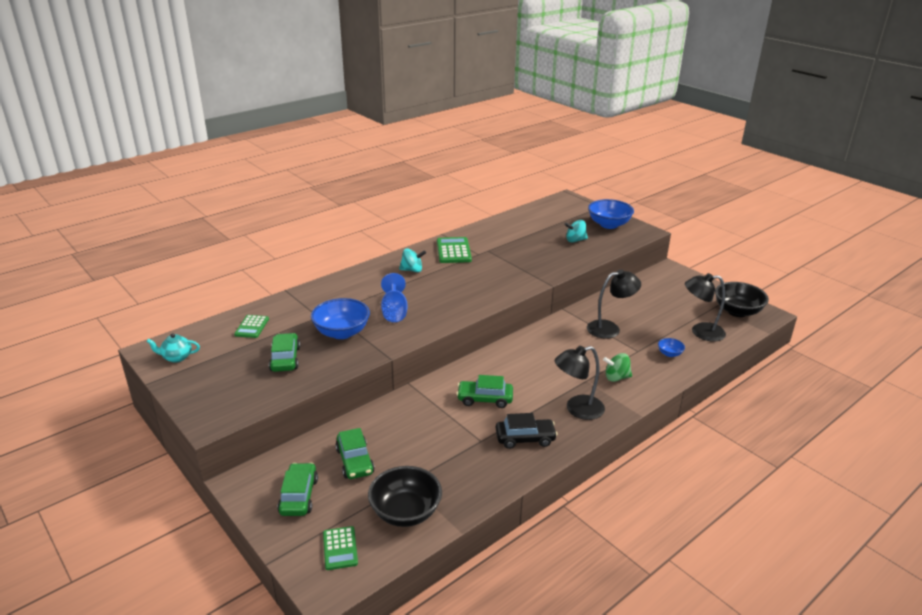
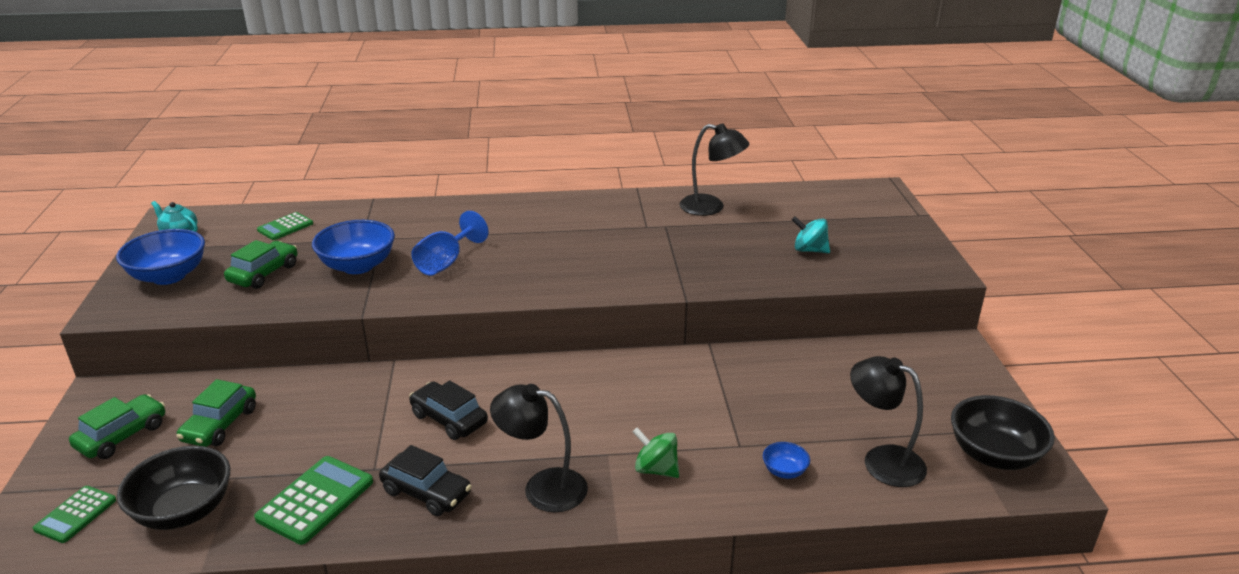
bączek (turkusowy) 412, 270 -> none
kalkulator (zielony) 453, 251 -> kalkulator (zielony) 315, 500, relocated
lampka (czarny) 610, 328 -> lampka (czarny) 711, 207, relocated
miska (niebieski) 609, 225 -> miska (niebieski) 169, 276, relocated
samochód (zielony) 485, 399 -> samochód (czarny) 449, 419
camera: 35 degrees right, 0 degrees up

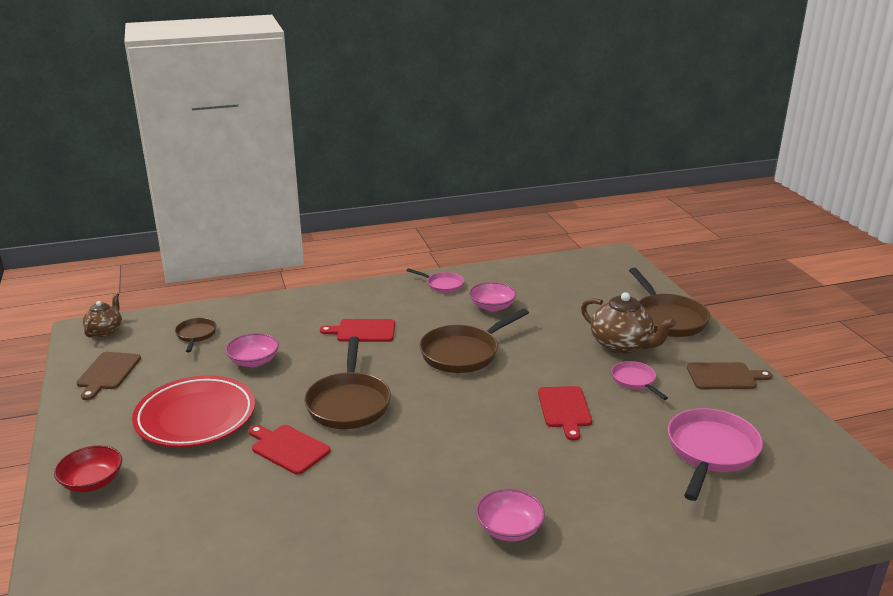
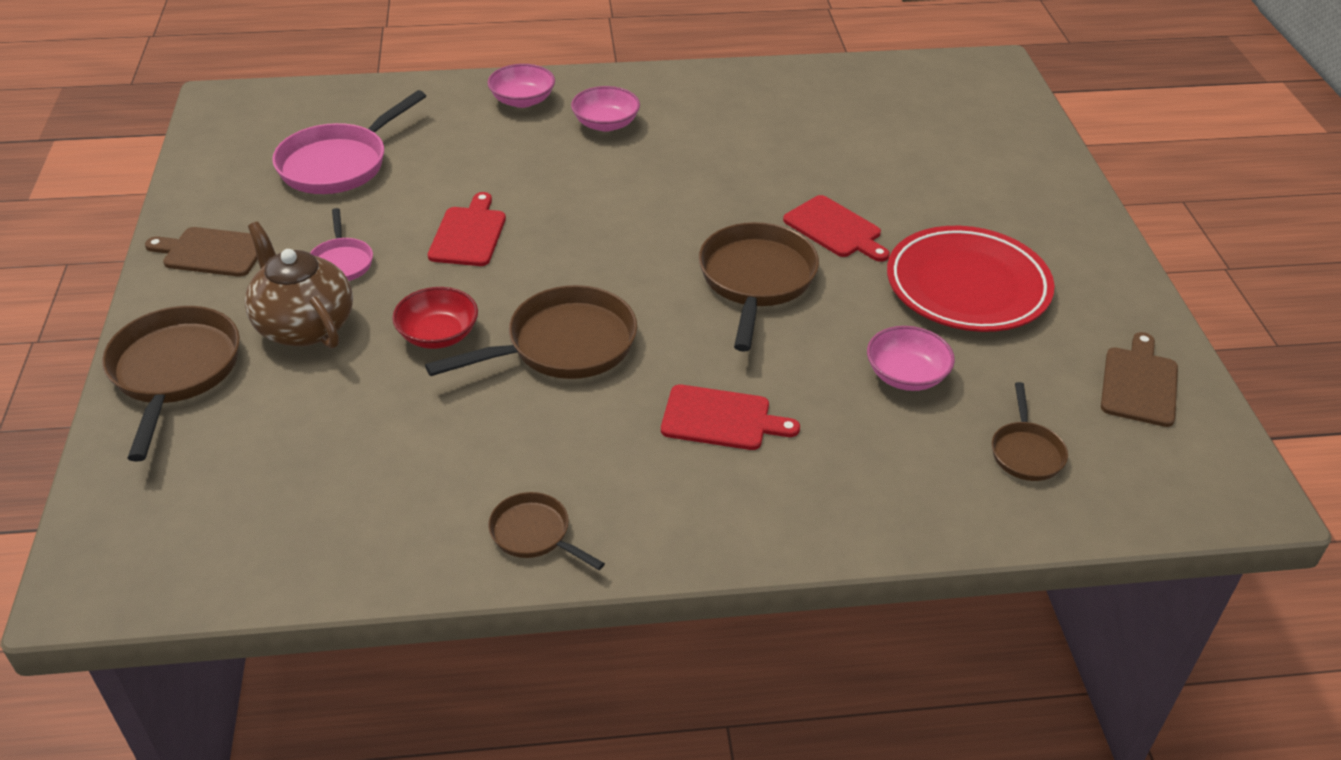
imbryk (brązowy) 105, 331 -> none
miska (czerwony) 92, 482 -> miska (czerwony) 438, 335, relocated
miska (różowy) 492, 306 -> miska (różowy) 522, 100, relocated
patelnia (różowy) 442, 285 -> patelnia (brązowy) 534, 534
camera: 170 degrees left, 15 degrees up

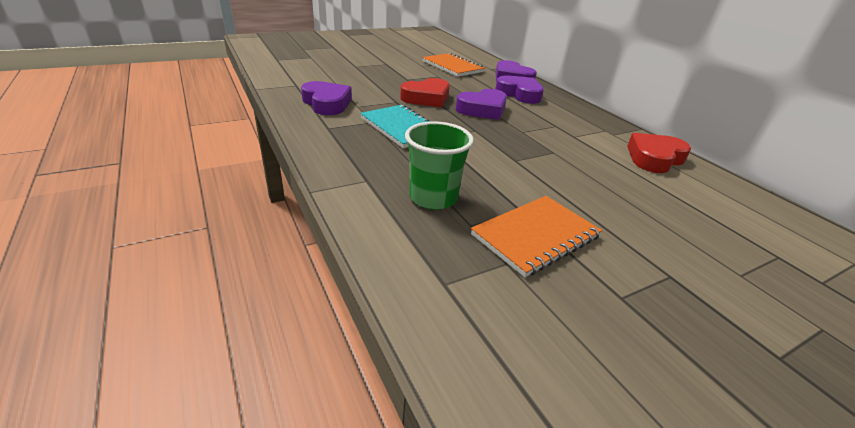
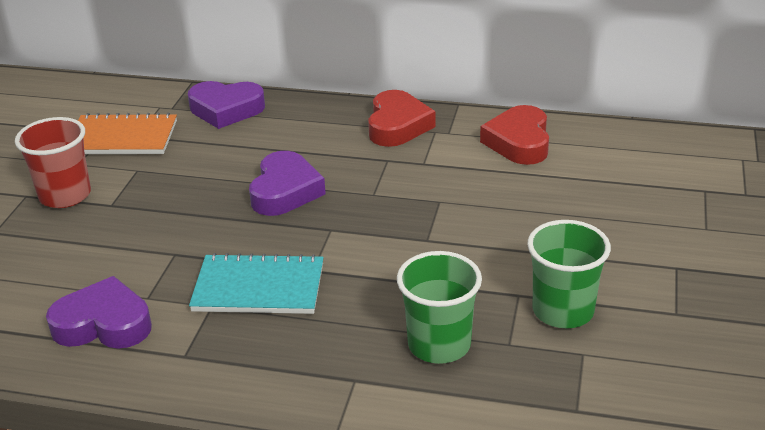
serce (fioletowy) 519, 94 -> none
none -> szklanka (czerwony) 65, 195
serce (czerwony) 426, 98 -> serce (czerwony) 397, 125, relocated
zeszyt (pomarańczowy) 535, 236 -> szklanka (zielony) 563, 311
camera: 45 degrees left, 0 degrees up

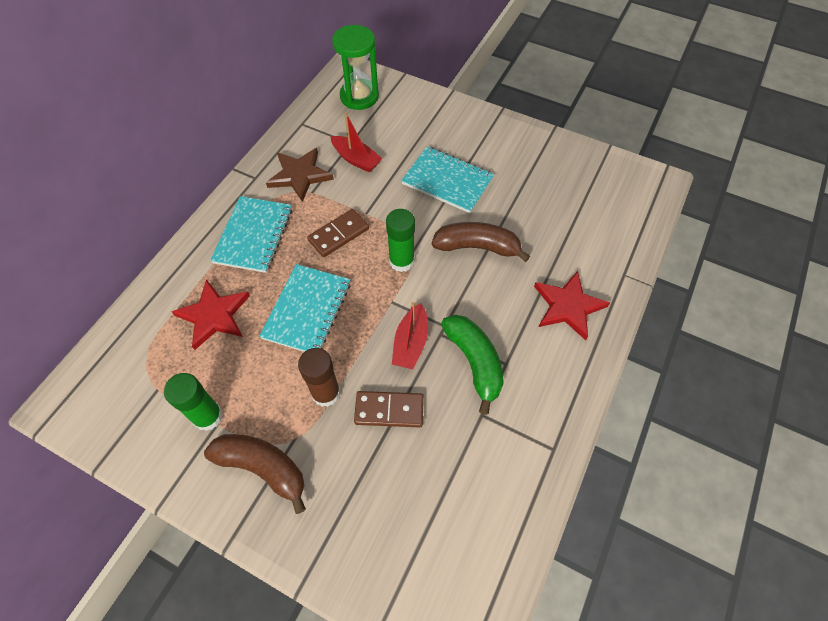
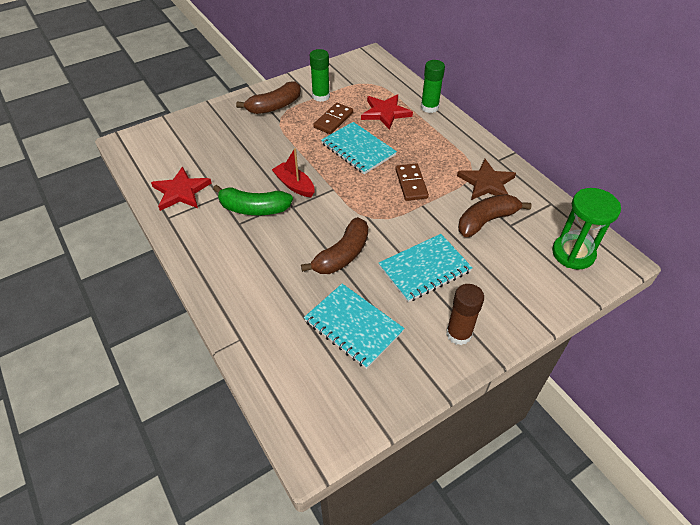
zeszyt (turkusowy) 253, 235 -> zeszyt (turkusowy) 353, 326, relocated
klej w sztyfcie (brązowy) 326, 393 -> klej w sztyfcie (brązowy) 458, 334, relocated
kostka domina (brązowy) 389, 410 -> kostka domina (brązowy) 333, 120, relocated
klej w sztyfcie (zielony) 401, 261 -> klej w sztyfcie (zielony) 429, 107, relocated
gwiazda (czerwony) 568, 306 -> gwiazda (czerwony) 181, 191, relocated
łódka (czerwony) 356, 159 -> banan (brązowy) 486, 221
camera: 120 degrees right, 10 degrees down

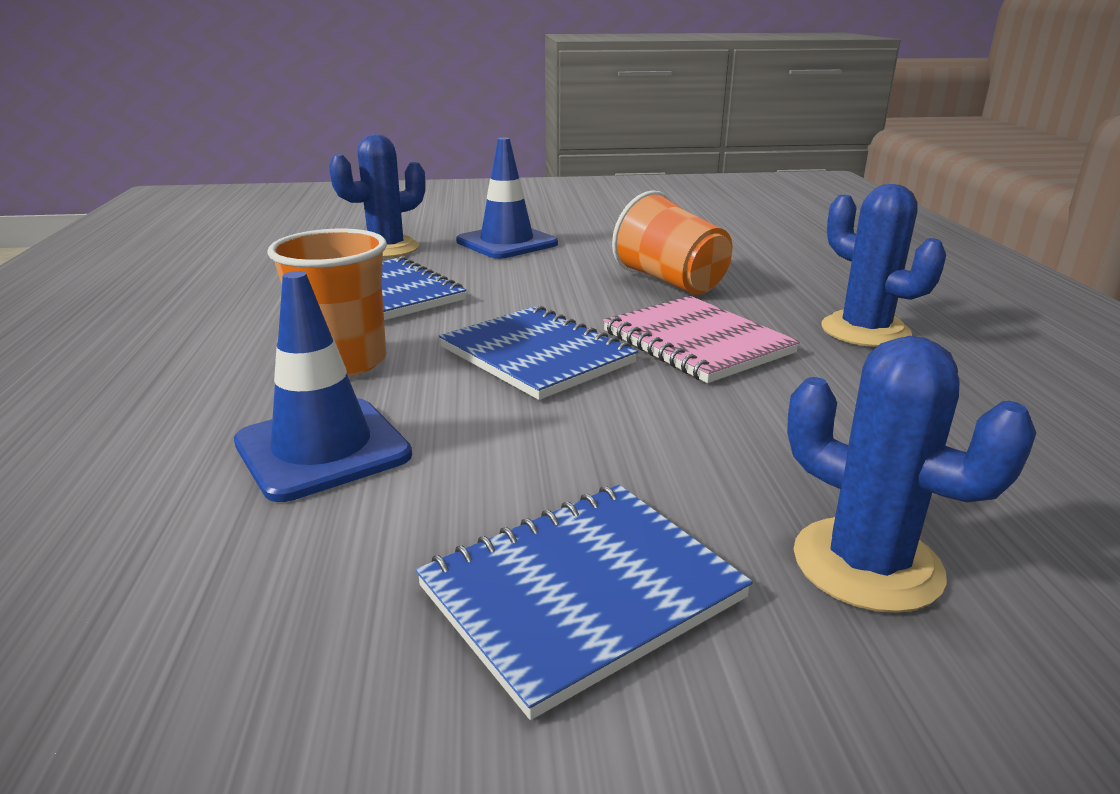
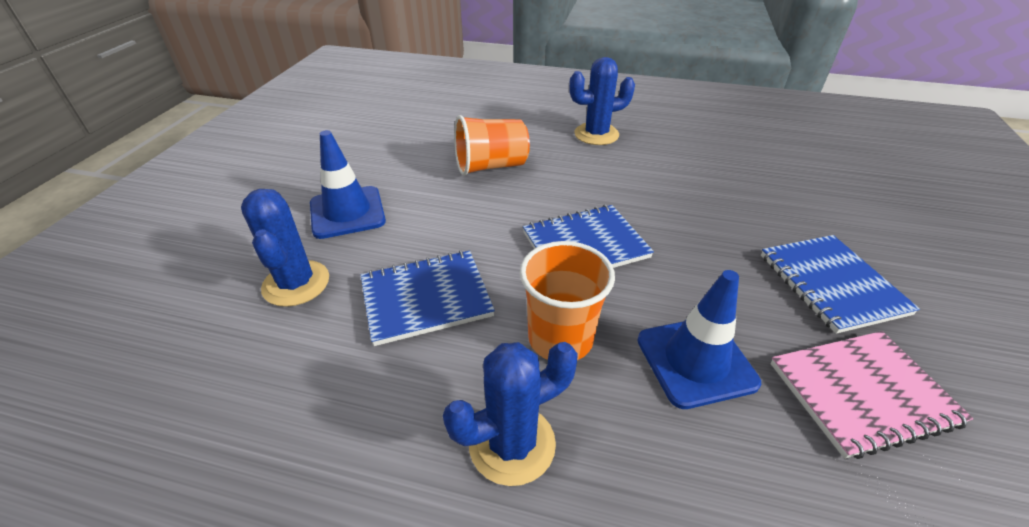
zeszyt (różowy) 696, 342 -> zeszyt (różowy) 862, 393, relocated
kaktus (niebieski) 867, 564 -> kaktus (niebieski) 512, 444, relocated
camera: 70 degrees left, 15 degrees up

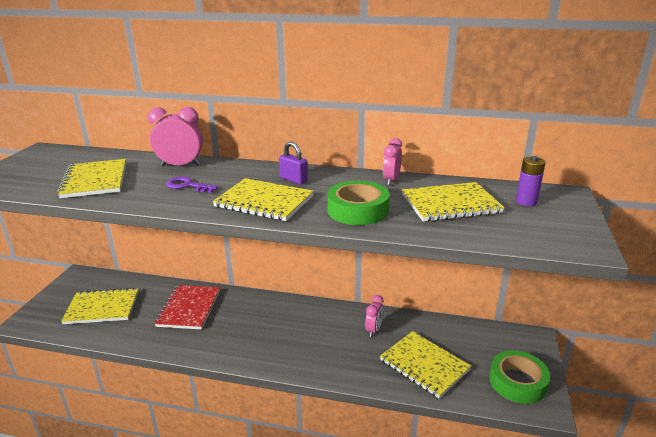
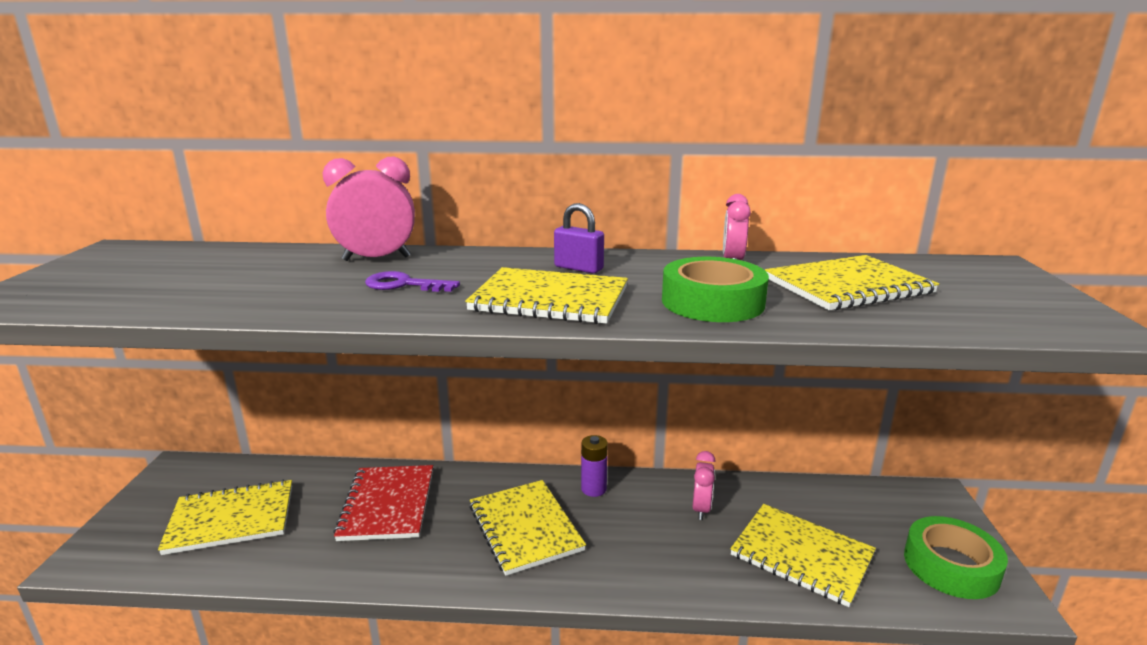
zeszyt (żółty) 95, 180 -> zeszyt (żółty) 525, 528, relocated
bateria (fioletowy) 526, 202 -> bateria (fioletowy) 593, 489, relocated
camera: 10 degrees left, 5 degrees down

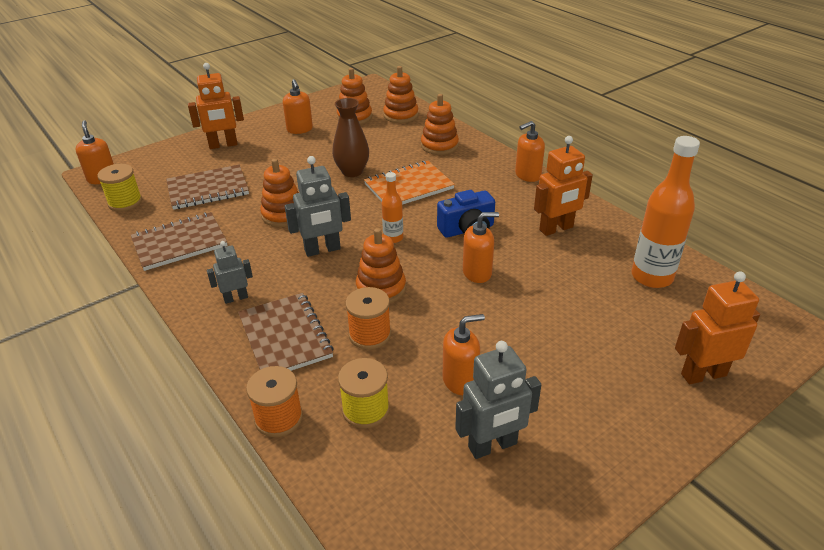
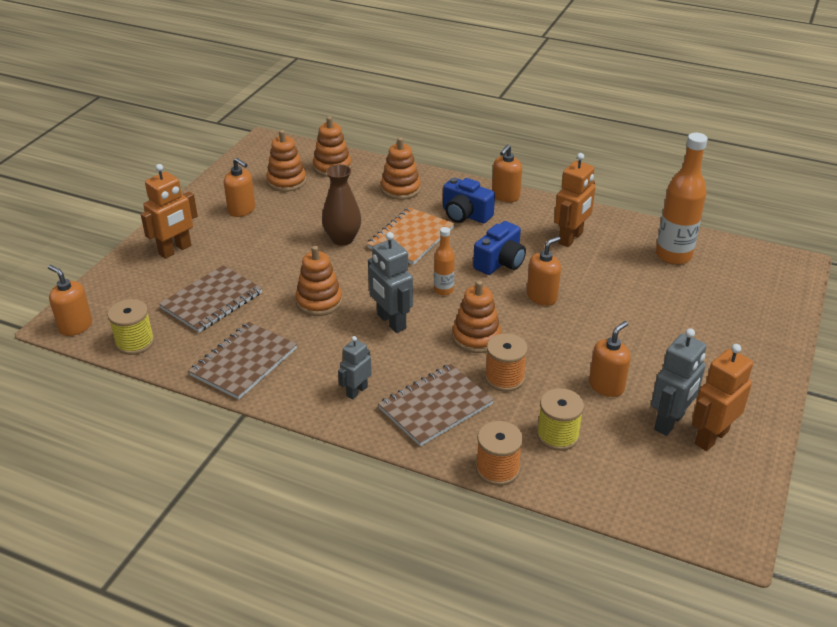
none -> aparat fotograficzny (niebieski) 465, 215
robot (pomarańczowy) 703, 374 -> robot (pomarańczowy) 711, 437, relocated
zeszyt (brązowy) 285, 336 -> zeszyt (brązowy) 436, 406, 75 degrees counterclockwise
robot (szary) 322, 250 -> robot (szary) 391, 322, 105 degrees clockwise
camera: 30 degrees left, 0 degrees up

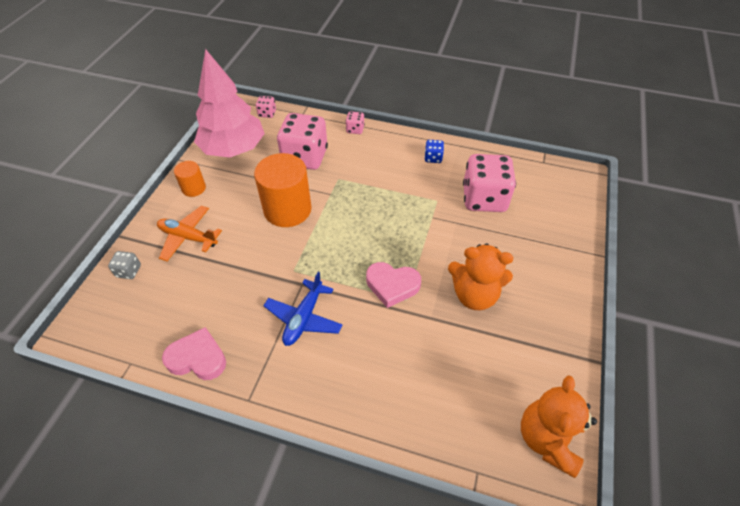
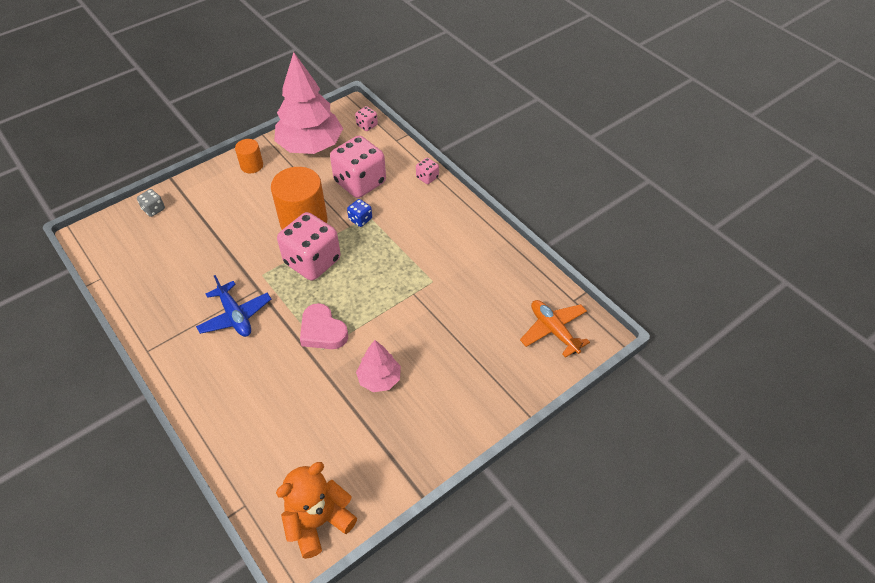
serce (różowy) 198, 358 -> none
samolot (pomarańczowy) 188, 237 -> samolot (pomarańczowy) 553, 331, relocated
kostka do gry (niebieski) 433, 158 -> kostka do gry (niebieski) 360, 219, relocated
kostka do gry (różowy) 484, 199 -> kostka do gry (różowy) 312, 261, relocated
miś (pomarańczowy) 474, 295 -> drzewko (różowy) 379, 379
samolot (niebieski) 304, 318 -> samolot (niebieski) 235, 316, 90 degrees counterclockwise
camera: 35 degrees right, 0 degrees up

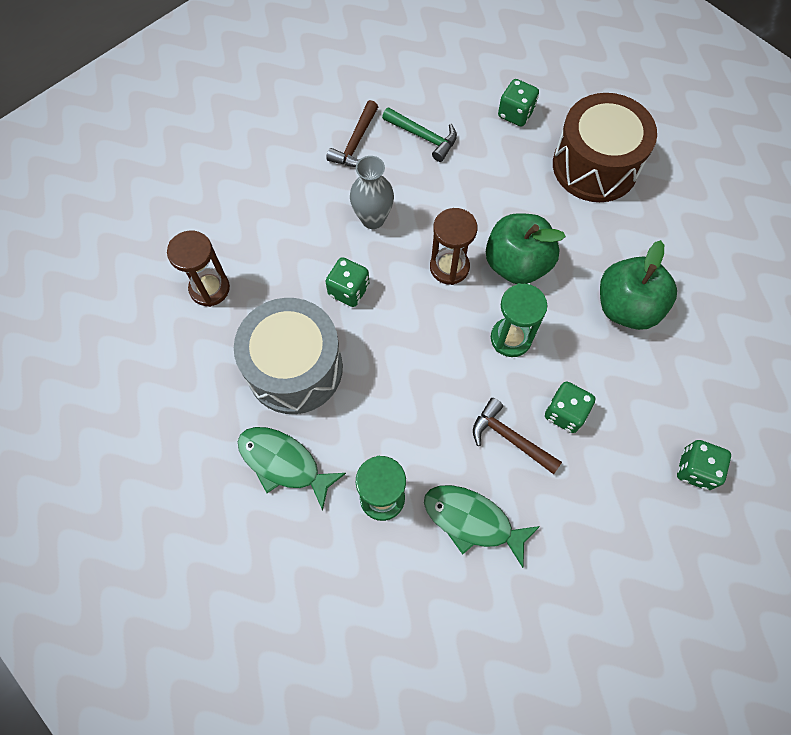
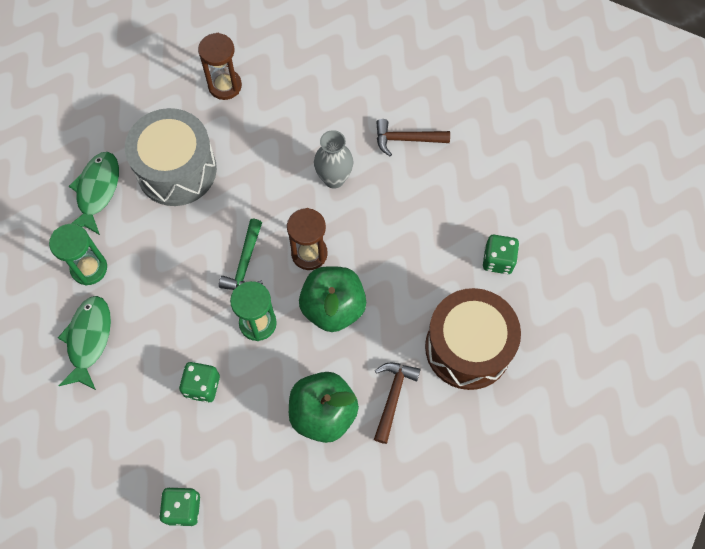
kostka do gry (zielony) 349, 290 -> none
młotek (zielony) 423, 137 -> młotek (zielony) 245, 263, relocated
młotek (brązowy) 510, 438 -> młotek (brązowy) 393, 397, relocated
camera: 70 degrees right, 0 degrees up

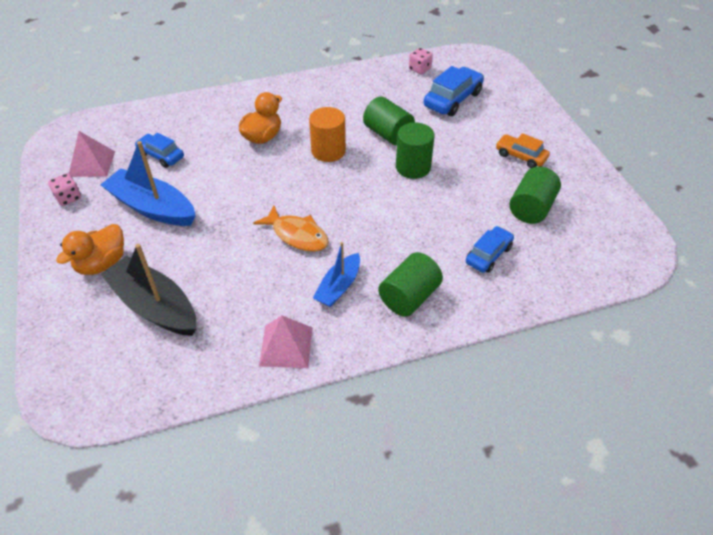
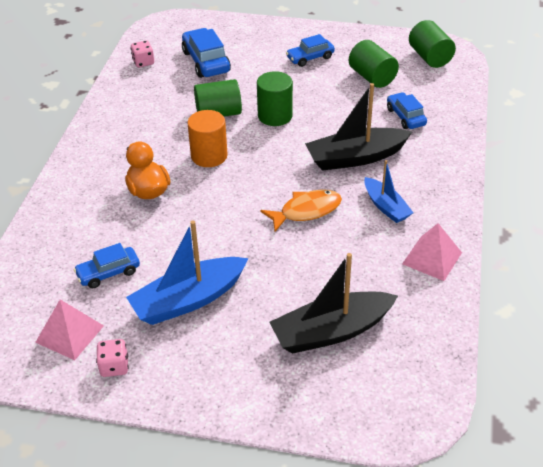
kaczka (pomarańczowy) 102, 264 -> none
none -> łódka (czarny) 355, 158
walec (zielony) 409, 297 -> walec (zielony) 430, 57, relocated
samochód (pomarańczowy) 520, 156 -> samochód (niebieski) 310, 58
camera: 60 degrees left, 5 degrees down

